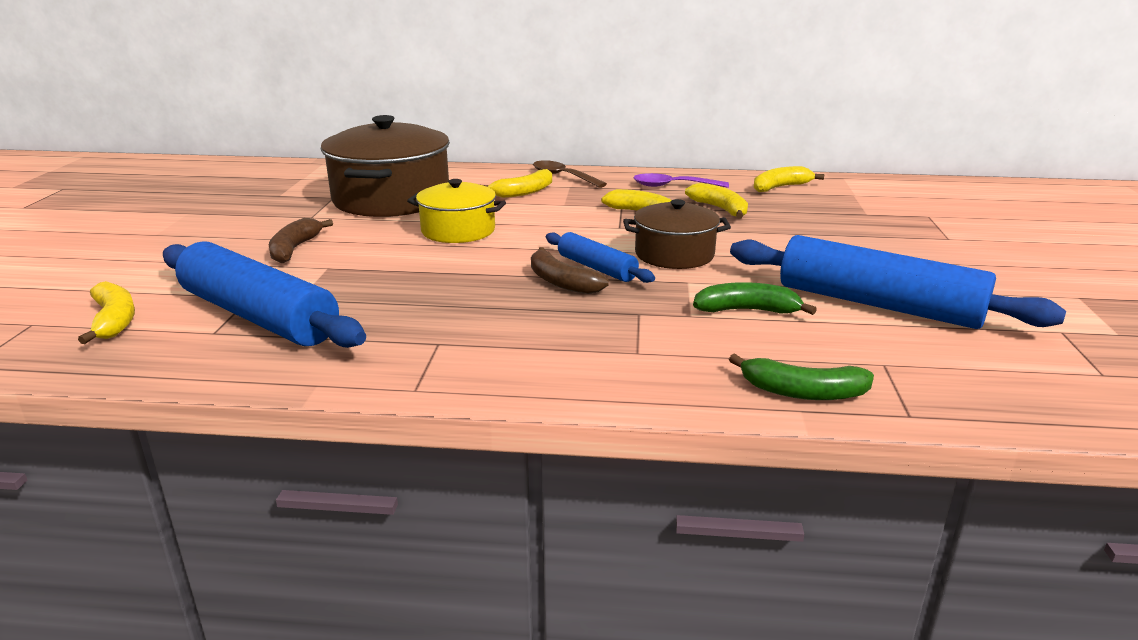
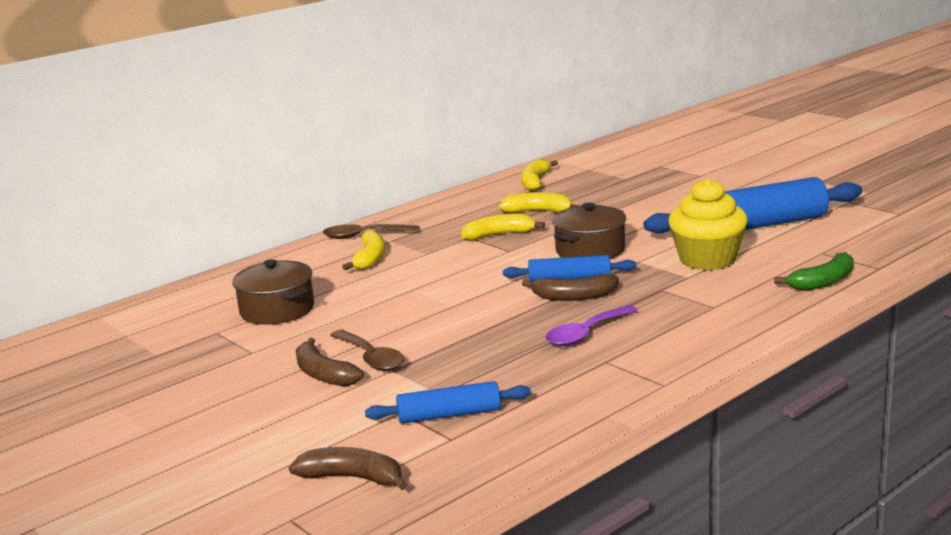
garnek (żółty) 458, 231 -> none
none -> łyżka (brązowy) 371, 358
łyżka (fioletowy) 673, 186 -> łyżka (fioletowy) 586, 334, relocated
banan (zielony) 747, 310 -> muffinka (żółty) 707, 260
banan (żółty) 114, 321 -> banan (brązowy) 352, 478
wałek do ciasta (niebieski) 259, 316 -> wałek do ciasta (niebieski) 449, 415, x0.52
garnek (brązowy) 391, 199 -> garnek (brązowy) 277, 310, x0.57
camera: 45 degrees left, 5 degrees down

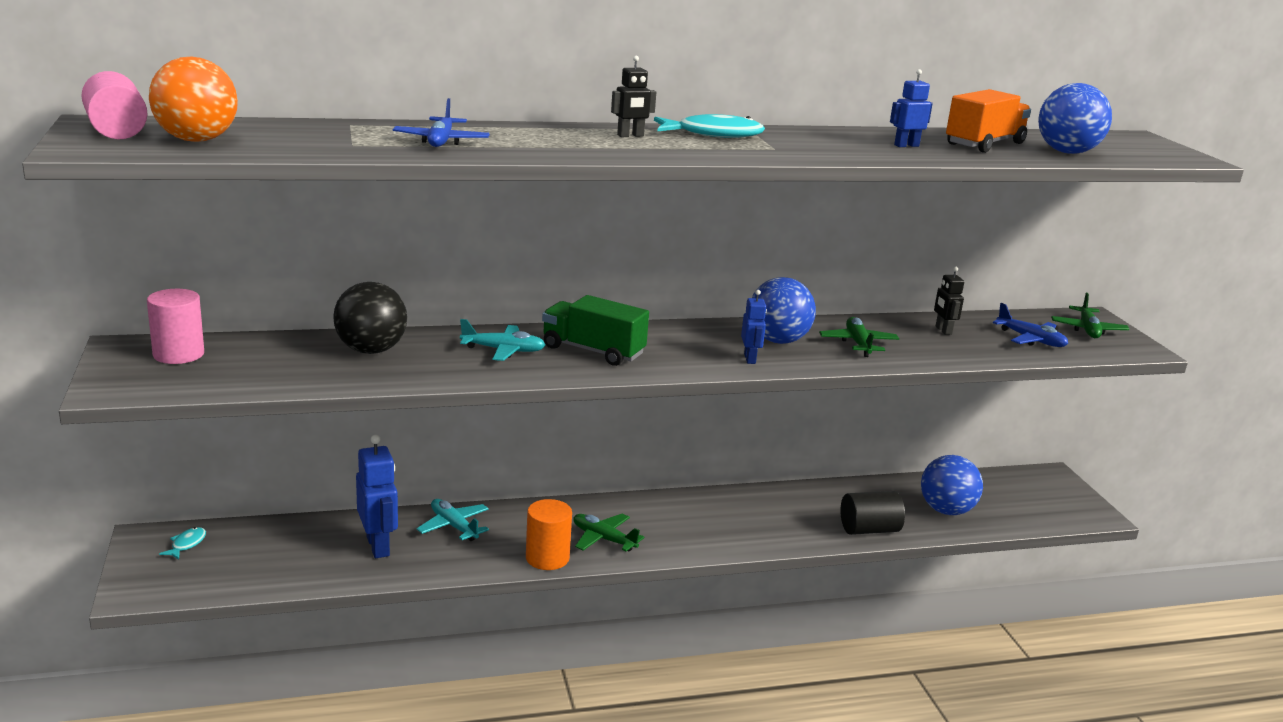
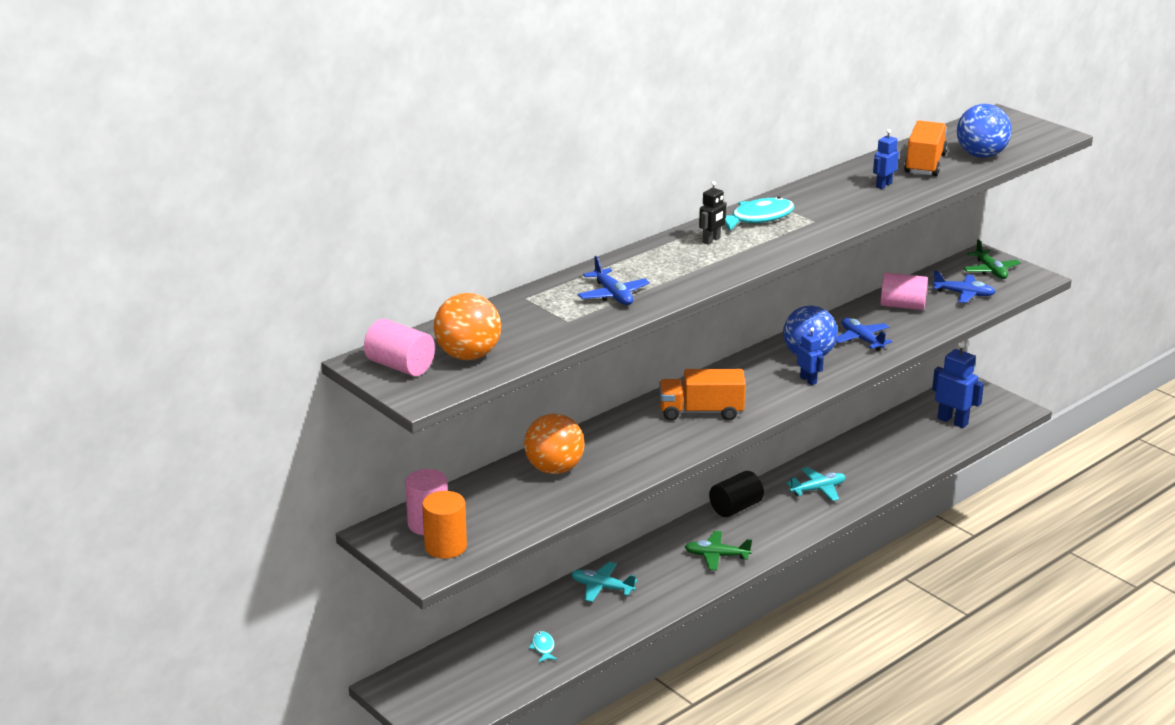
piłka (niebieski) 946, 510 -> none
ryba (turkusowy) 187, 544 -> ryba (turkusowy) 543, 647, relocated
robot (niebieski) 378, 546 -> robot (niebieski) 952, 421, relocated
samolot (turkusowy) 503, 350 -> samolot (turkusowy) 818, 489, relocated
walec (pomarańczowy) 547, 558 -> walec (pomarańczowy) 445, 546, relocated
walec (czarny) 869, 529 -> walec (czarny) 735, 508, relocated
robot (czarny) 943, 330 -> walec (różowy) 902, 306
piłka (czarny) 371, 350 -> piłka (pomarańczowy) 554, 469
ciężarówka (zielony) 593, 351 -> ciężarówka (pomarańczowy) 701, 412
samolot (zielony) 858, 344 -> samolot (niebieski) 861, 339
camera: 25 degrees left, 5 degrees up

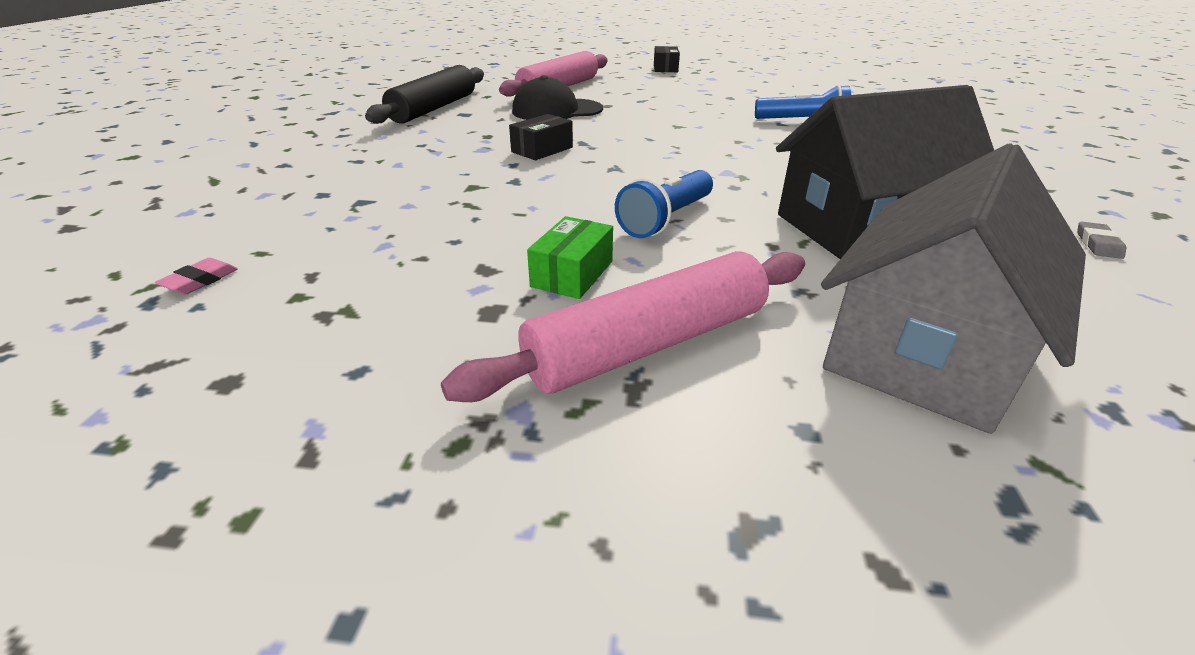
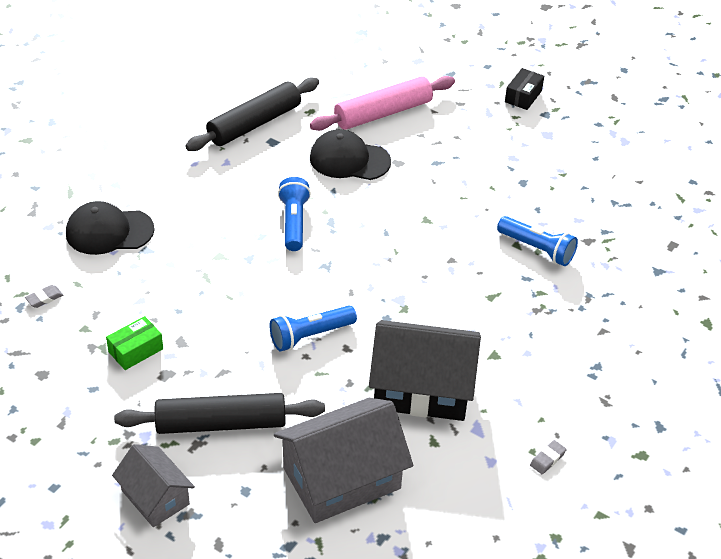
none -> czapka (czarny) 109, 231
none -> domek (szary) 155, 497
pudełko (zielony) 572, 274 -> pudełko (zielony) 135, 350, relocated
pudełko (czarny) 542, 150 -> latarka (niebieski) 294, 222
gumka do mazania (różowy) 200, 280 -> gumka do mazania (szary) 44, 298
wałek do ciasta (różowy) 649, 344 -> wałek do ciasta (czarny) 221, 424
camera: 25 degrees right, 10 degrees up

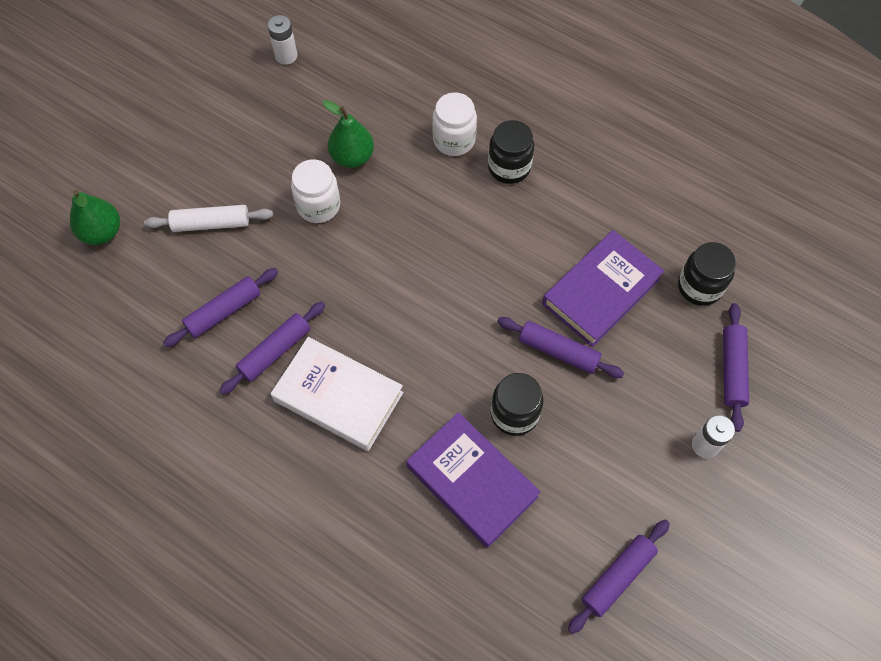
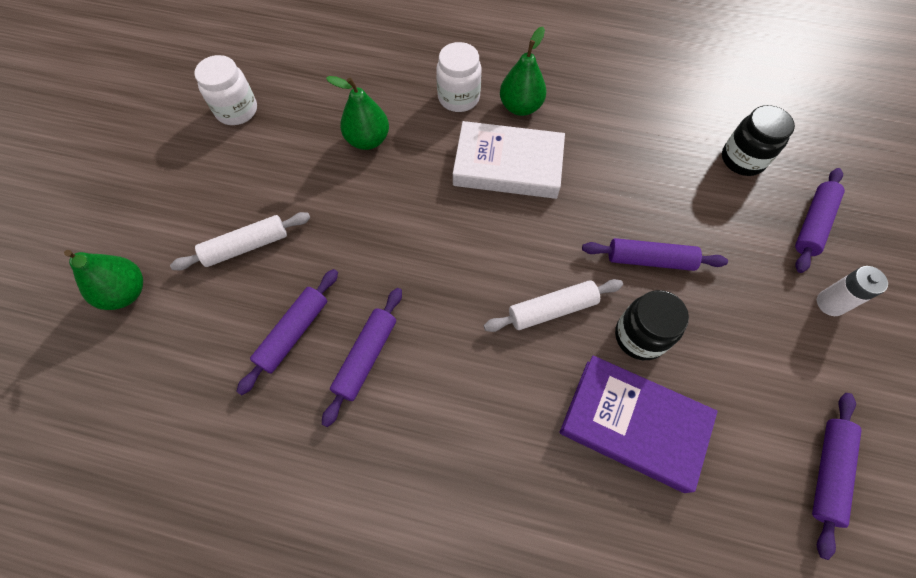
bateria (biały) 286, 56 -> none
książka (fioletowy) 601, 291 -> none
none -> wałek do ciasta (biały) 552, 309
książka (biały) 338, 397 -> książka (biały) 508, 165, relocated
słoik (biały) 318, 206 -> słoik (biały) 237, 110, relocated
słoik (czarny) 509, 167 -> gruszka (zielony) 520, 107
wałek do ciasta (fioletowy) 732, 369 -> wałek do ciasta (fioletowy) 812, 224, 45 degrees clockwise
camera: 20 degrees left, 0 degrees up

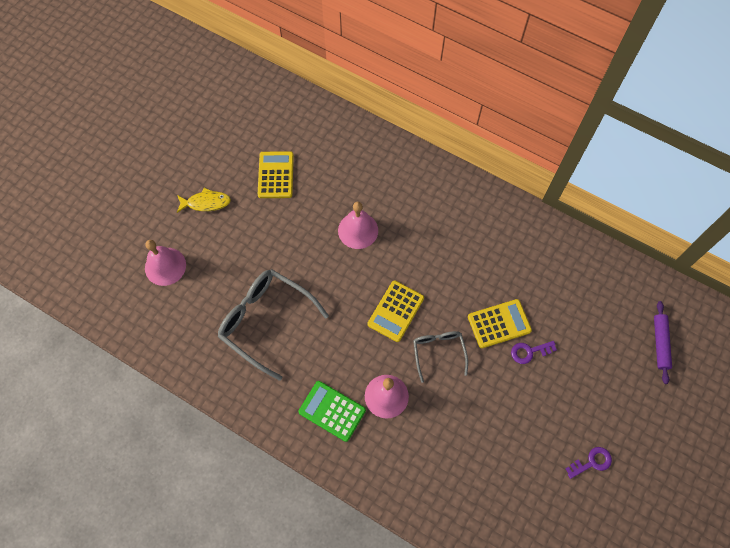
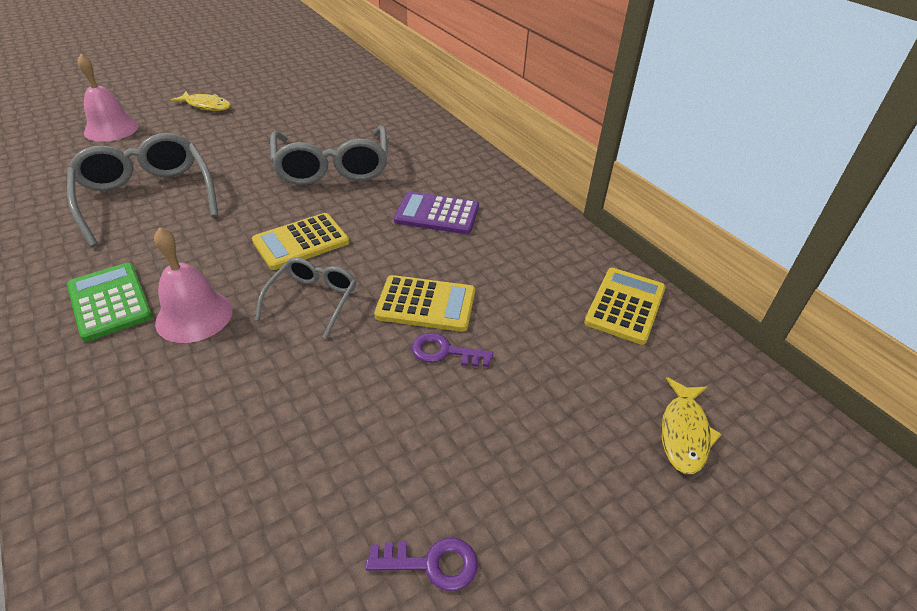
none -> kalkulator (fioletowy) 437, 214
kalkulator (żółty) 275, 175 -> kalkulator (żółty) 625, 306, relocated
dzwonek (różowy) 358, 230 -> okulary (szary) 332, 167
wałek do ciasta (fioletowy) 660, 343 -> ryba (żółty) 684, 433
camera: 25 degrees right, 25 degrees down

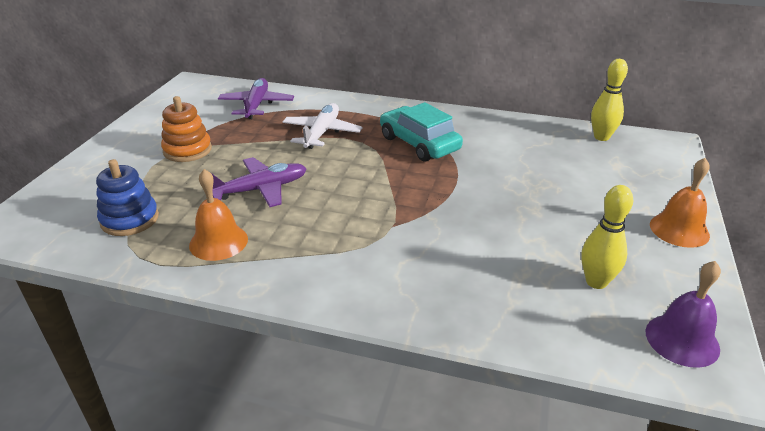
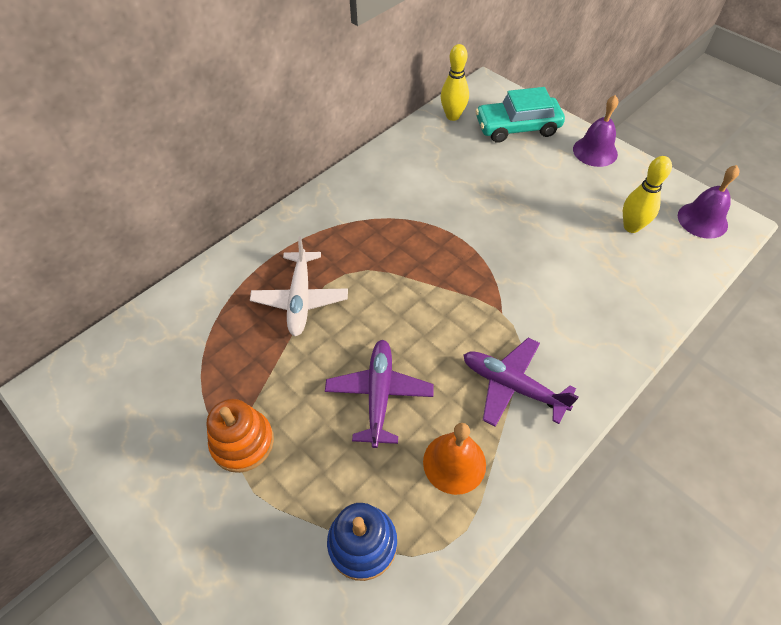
samolot (fioletowy) 256, 105 -> samolot (fioletowy) 512, 386, relocated
samochód (turkusowy) 419, 143 -> samochód (turkusowy) 517, 127, relocated
dzwonek (pomarańczowy) 679, 229 -> dzwonek (fioletowy) 595, 151
samolot (biały) 322, 133 -> samolot (biały) 300, 299, 135 degrees counterclockwise
camera: 60 degrees left, 20 degrees up

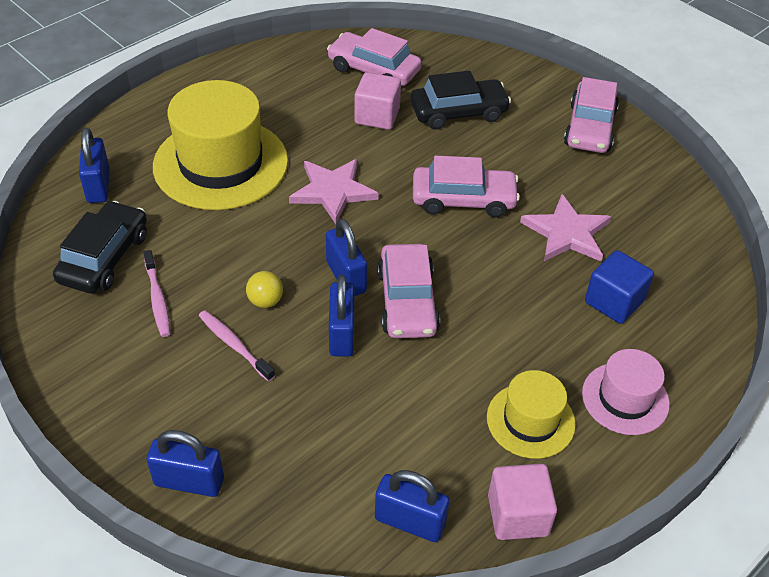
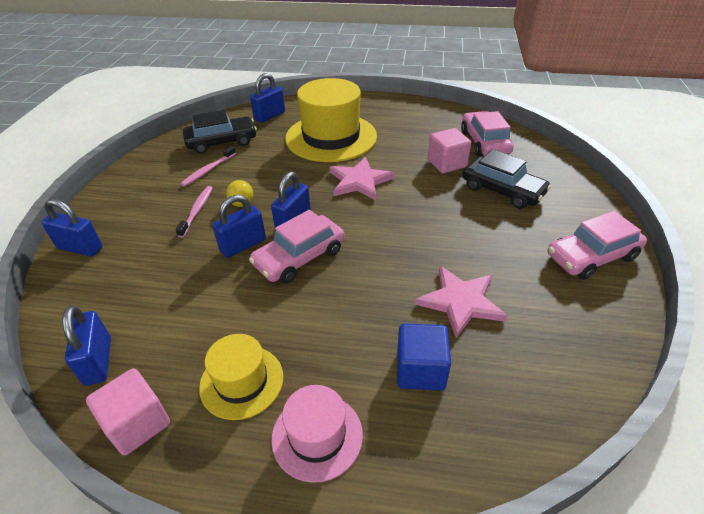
samochód (różowy) 463, 200 -> none
kłódka (niebieski) 189, 482 -> kłódka (niebieski) 80, 248, 45 degrees counterclockwise
camera: 55 degrees right, 5 degrees down

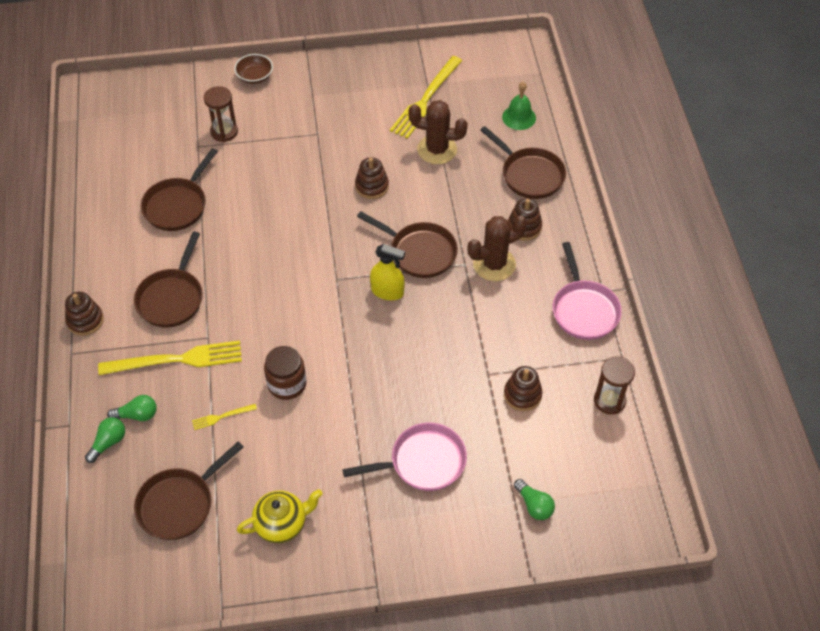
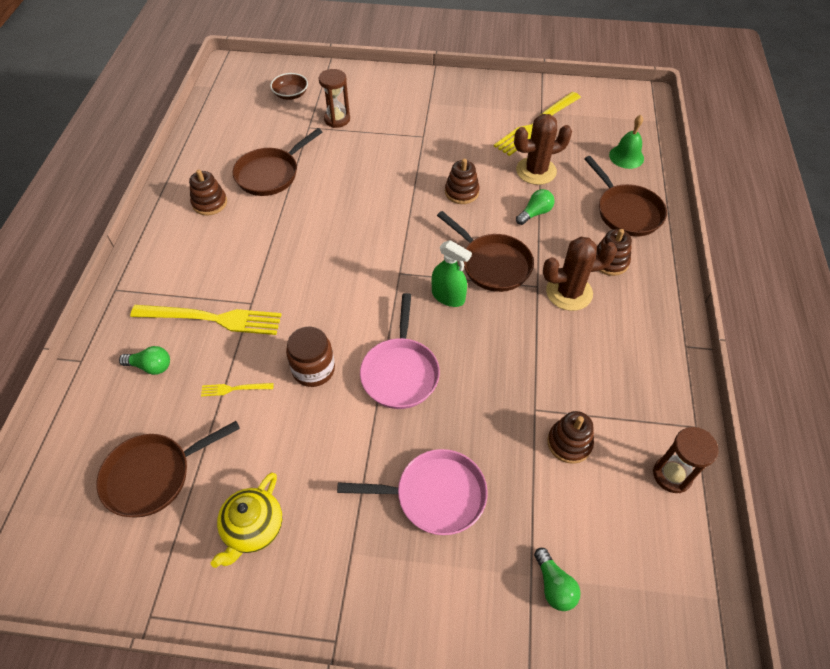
patelnia (brązowy) 172, 298 -> none
zabawka nakładanka (brązowy) 85, 320 -> zabawka nakładanka (brązowy) 209, 203, relocated
żarówka (zielony) 108, 443 -> żarówka (zielony) 535, 213, relocated
miska (brązowy) 255, 76 -> miska (brązowy) 291, 94, relocated
patelnia (różowy) 584, 309 -> patelnia (różowy) 400, 372, relocated
spryskiwacz (żółty) 387, 291 -> spryskiwacz (zielony) 448, 296
imbryk (żółty) 282, 523 -> imbryk (żółty) 253, 528, 120 degrees clockwise
kaktus (brązowy) 437, 150 -> kaktus (brązowy) 536, 171, 45 degrees counterclockwise
camera: 15 degrees right, 0 degrees up

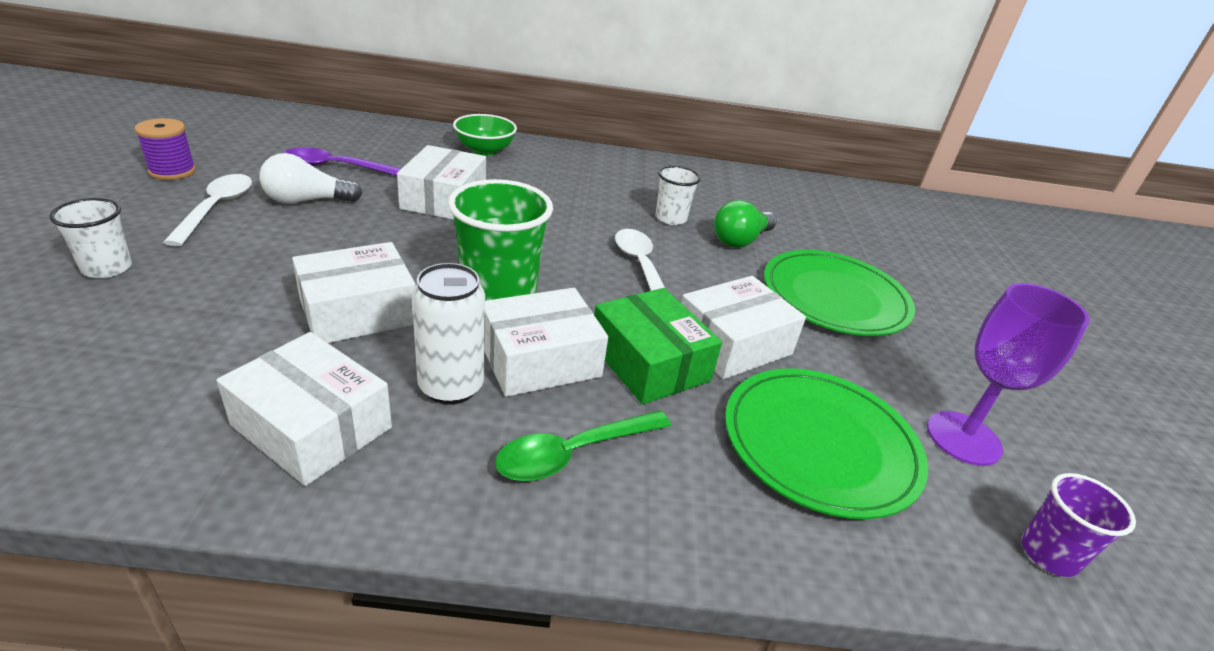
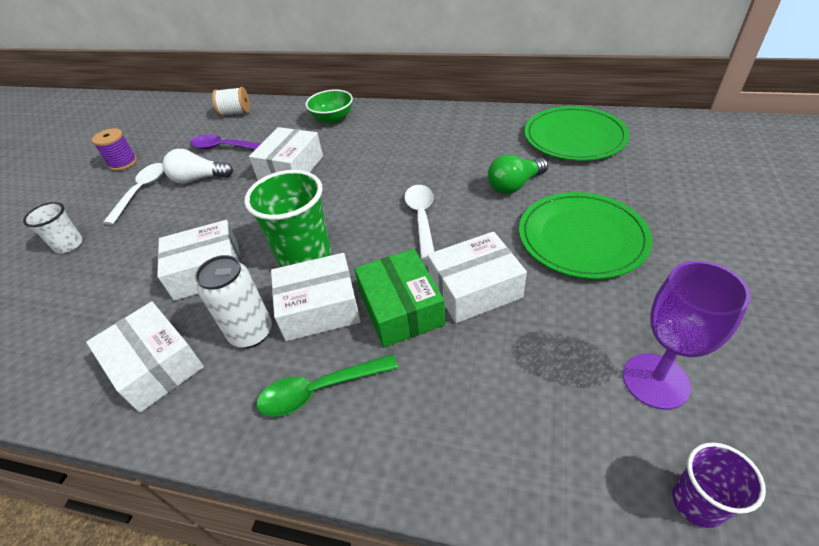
szklanka (biały) 670, 218 -> none
none -> szpulka (biały) 235, 113
talerz (zielony) 820, 444 -> talerz (zielony) 574, 137, relocated
camera: 20 degrees right, 10 degrees up

